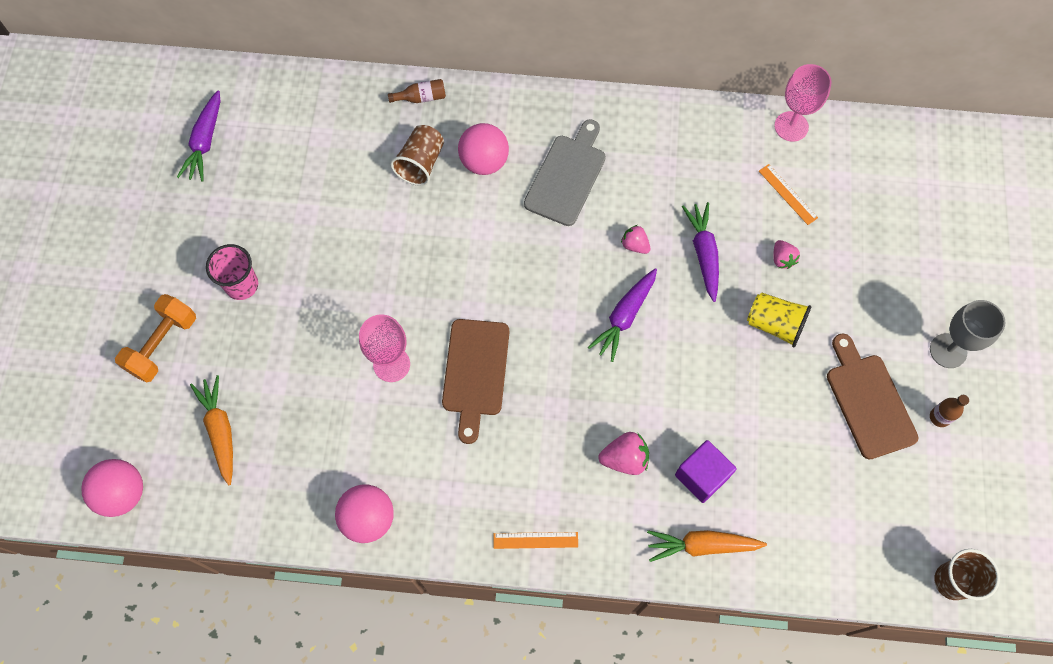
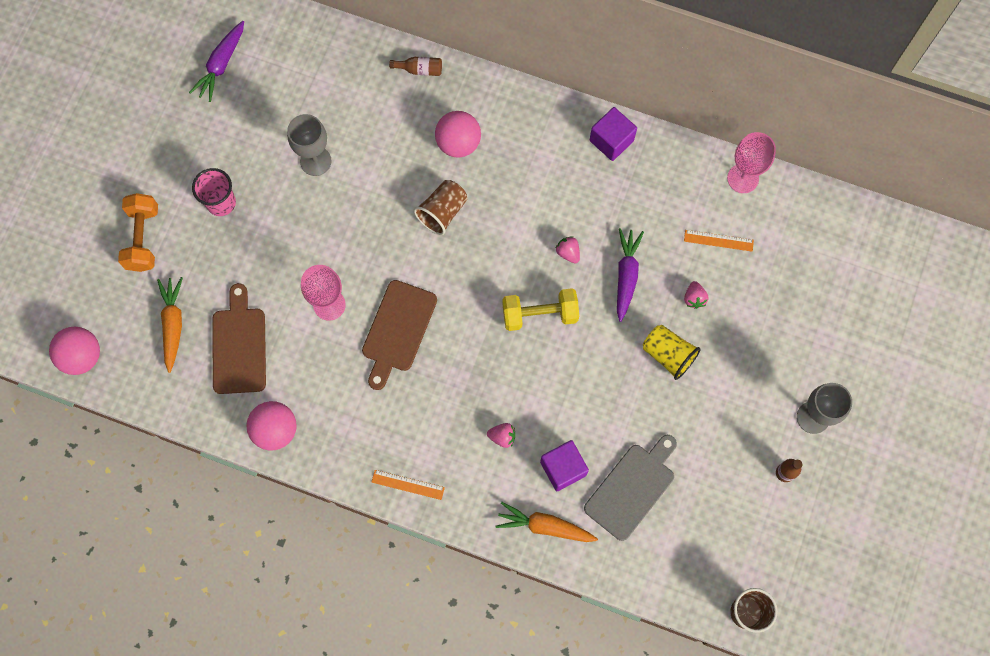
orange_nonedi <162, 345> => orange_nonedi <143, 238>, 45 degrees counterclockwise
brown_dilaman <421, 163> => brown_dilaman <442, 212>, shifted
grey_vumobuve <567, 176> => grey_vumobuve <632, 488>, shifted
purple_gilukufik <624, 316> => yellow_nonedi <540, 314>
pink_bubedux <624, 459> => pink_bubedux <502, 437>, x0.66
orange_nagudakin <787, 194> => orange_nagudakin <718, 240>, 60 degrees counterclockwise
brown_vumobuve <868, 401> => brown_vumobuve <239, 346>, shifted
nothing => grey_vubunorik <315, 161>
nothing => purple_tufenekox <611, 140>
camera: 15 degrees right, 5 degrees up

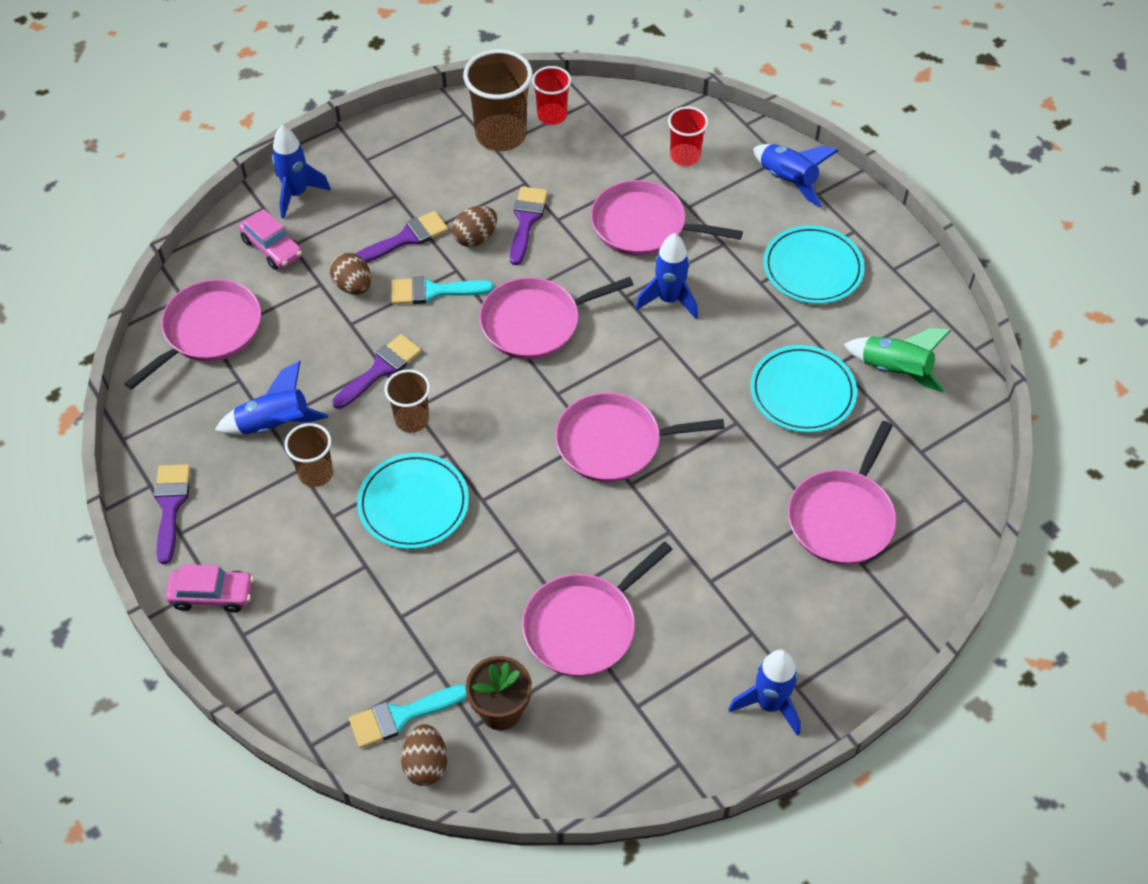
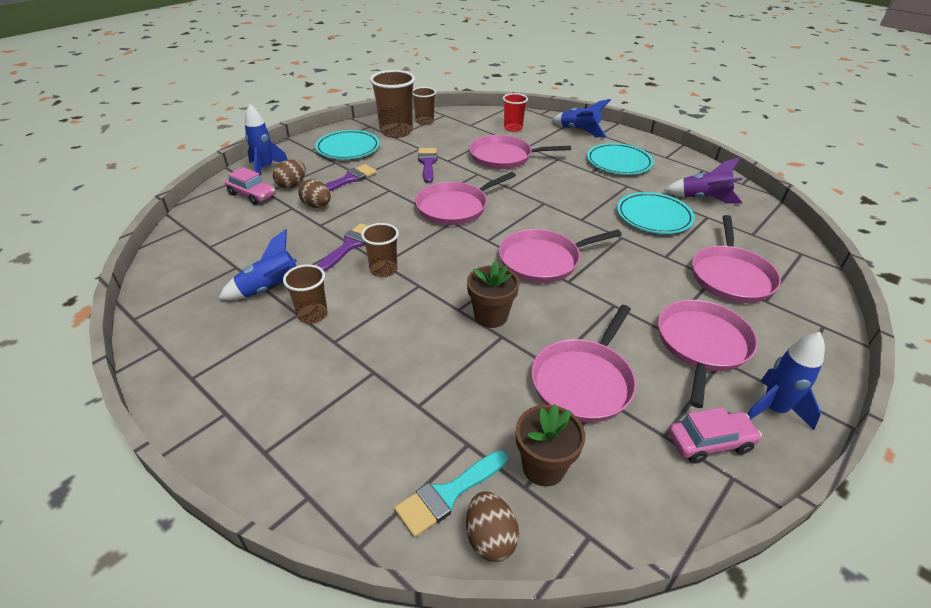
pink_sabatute <209, 331> => pink_sabatute <702, 345>, shifted
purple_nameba <170, 506> => nothing
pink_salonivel <212, 595> => pink_salonivel <709, 442>, shifted
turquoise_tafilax <413, 504> => turquoise_tafilax <348, 148>, shifted
turquoise_nameba <433, 291> => nothing
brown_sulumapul <475, 238> => brown_sulumapul <292, 185>, shifted
red_dilaman <552, 115> => brown_dilaman <424, 121>
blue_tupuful <669, 300> => nothing
green_tupuful <894, 371> => purple_tupuful <703, 199>
nothing => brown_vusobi <491, 316>
camera: 15 degrees left, 15 degrees down

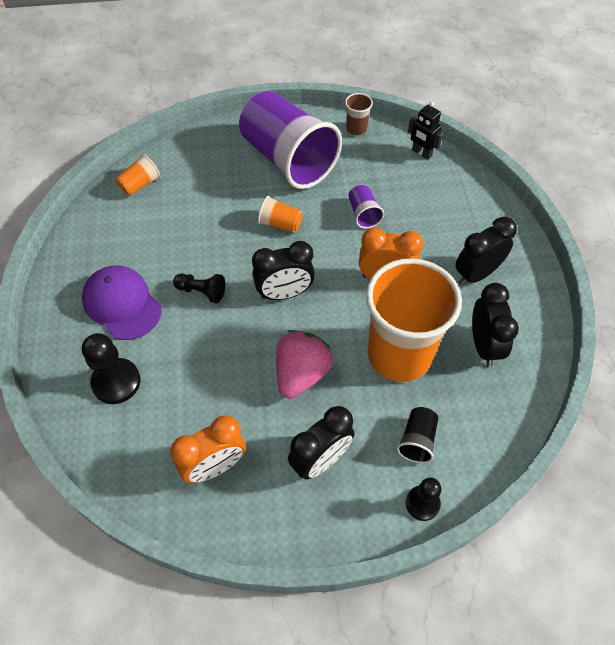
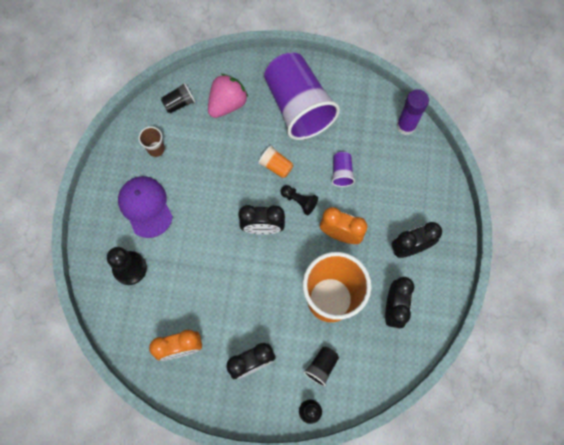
orange_dilaman <140, 184> => black_dilaman <179, 103>
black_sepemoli <201, 292> => black_sepemoli <299, 201>, shifted
pink_bubedux <301, 374> => pink_bubedux <227, 104>, shifted
brown_dilaman <356, 129> => brown_dilaman <156, 149>, shifted
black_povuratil <421, 153> => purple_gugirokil <406, 126>
camera: 15 degrees right, 15 degrees up

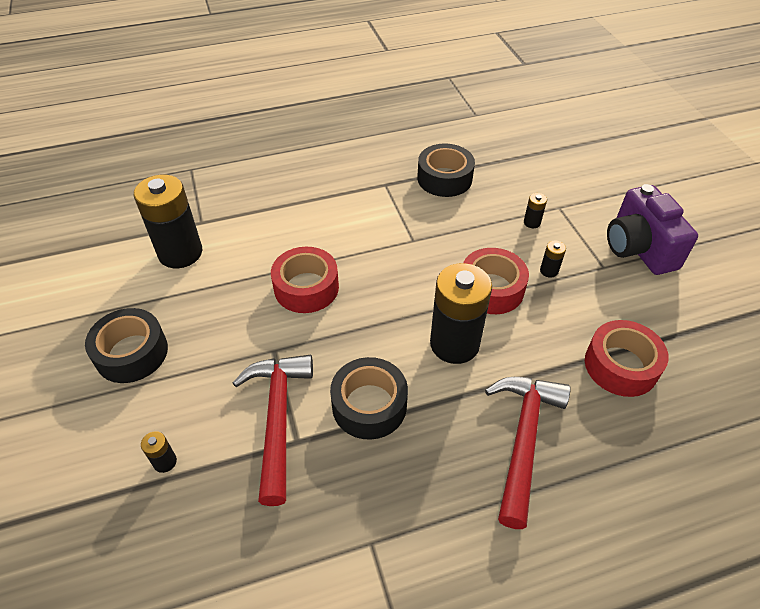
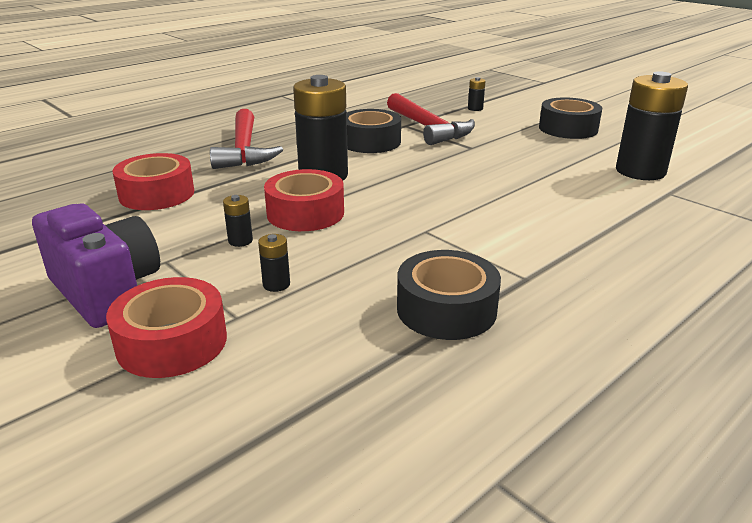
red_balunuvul <306, 288> => red_balunuvul <172, 342>, shifted
camera: 155 degrees right, 20 degrees down

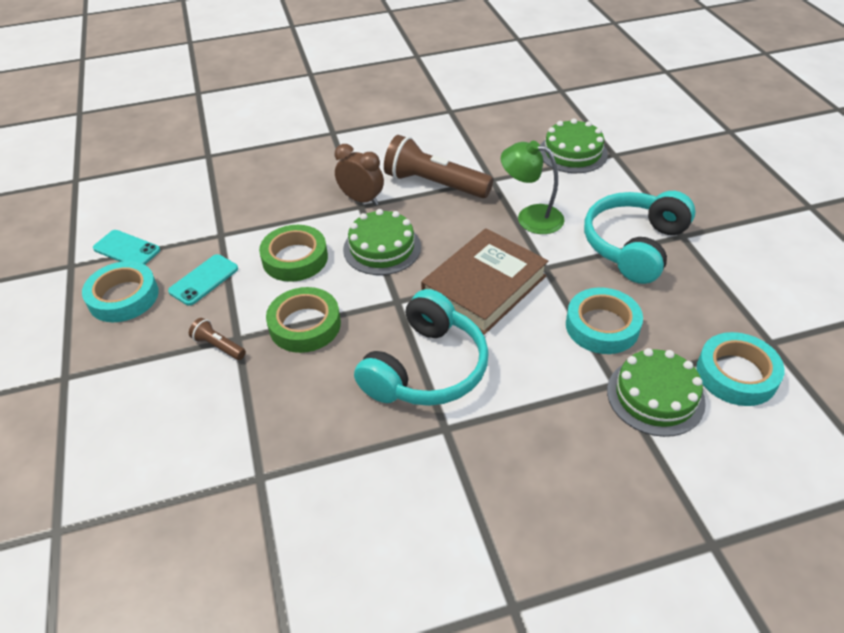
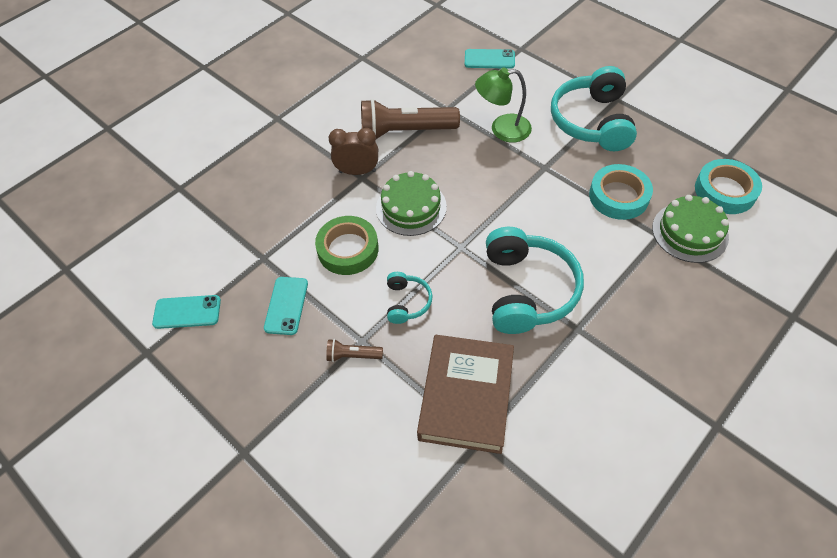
turquoise_balunuvul <123, 297> => nothing
green_balunuvul <305, 325> => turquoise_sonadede <407, 302>
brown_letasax <484, 286> => brown_letasax <466, 396>, shifted
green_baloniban <572, 153> => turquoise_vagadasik <489, 59>
camera: 30 degrees left, 10 degrees up

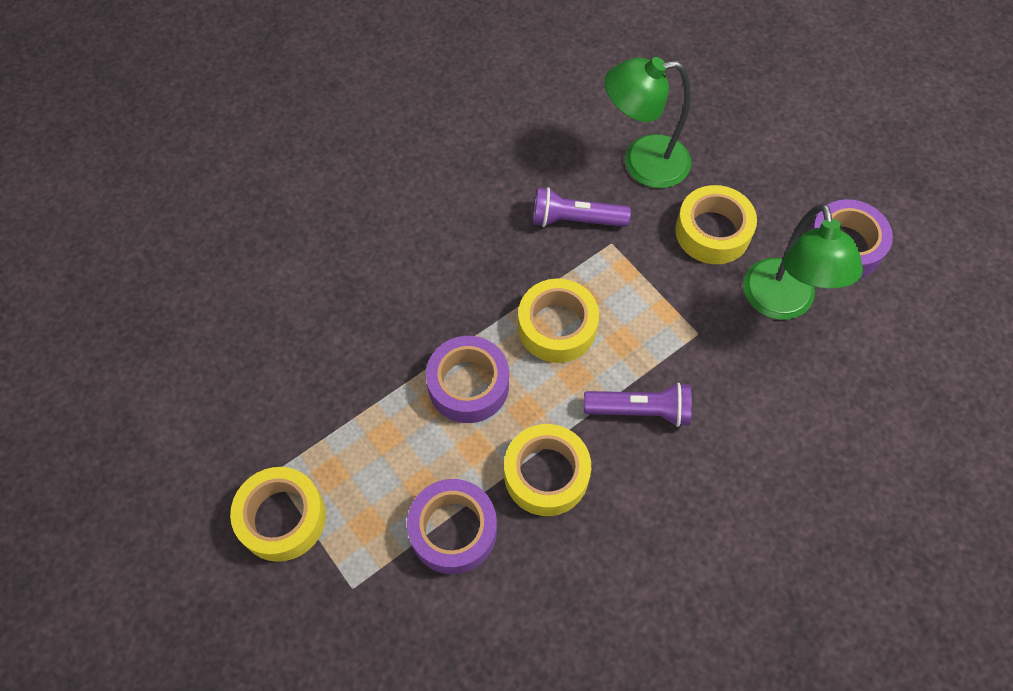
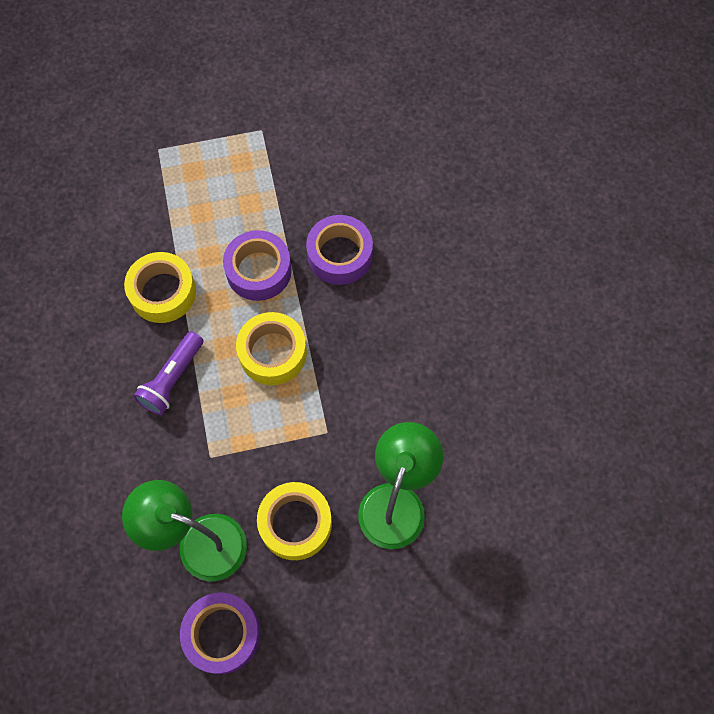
yellow_balunuvul <282, 518> => nothing
purple_balunuvul <453, 530> => purple_balunuvul <339, 255>, shifted
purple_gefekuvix <575, 220> => nothing
camera: 115 degrees right, 5 degrees up

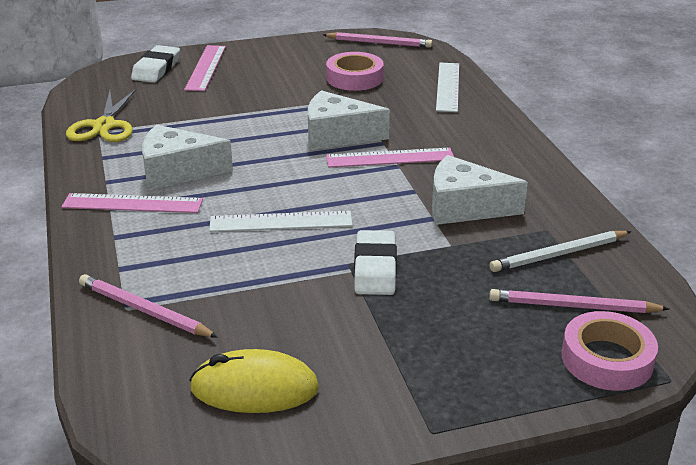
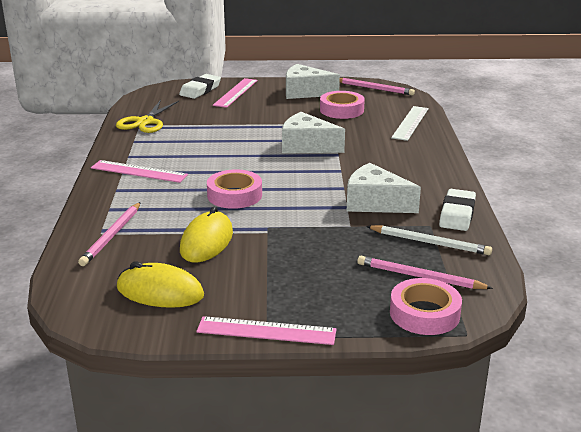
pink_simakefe <144, 311> => pink_simakefe <112, 236>, 120 degrees counterclockwise
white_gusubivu <177, 171> => white_gusubivu <305, 92>, shifted
white_nagudakin <281, 222> => pink_balunuvul <234, 195>
pink_nagudakin <390, 158> => pink_nagudakin <266, 331>, shifted
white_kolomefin <375, 268> => white_kolomefin <457, 214>, shifted
white_simakefe <559, 254> => white_simakefe <429, 242>, 150 degrees counterclockwise
nothing => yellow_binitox <206, 241>
camera: 15 degrees right, 5 degrees down

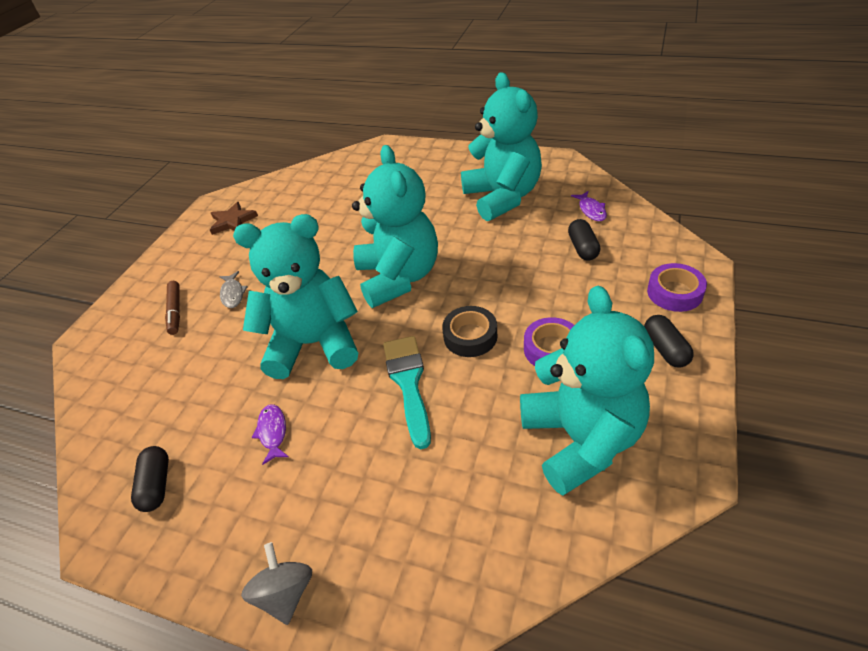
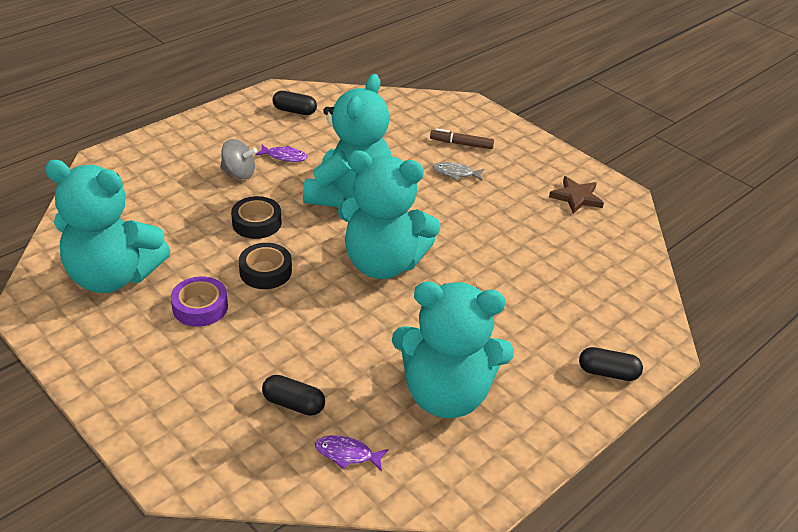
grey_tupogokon <285, 593> => grey_tupogokon <239, 173>, shifted
turquoise_nameba <408, 383> => black_balunuvul <257, 223>
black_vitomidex <665, 349> => black_vitomidex <608, 372>, shifted
purple_balunuvul <674, 292> => nothing
camera: 110 degrees right, 5 degrees down

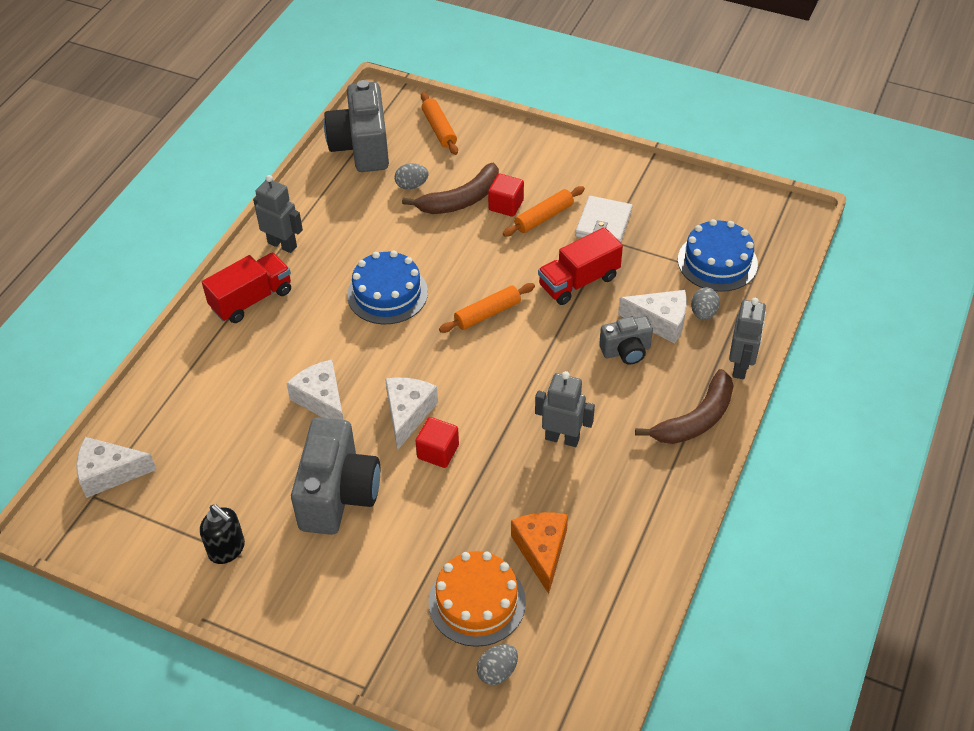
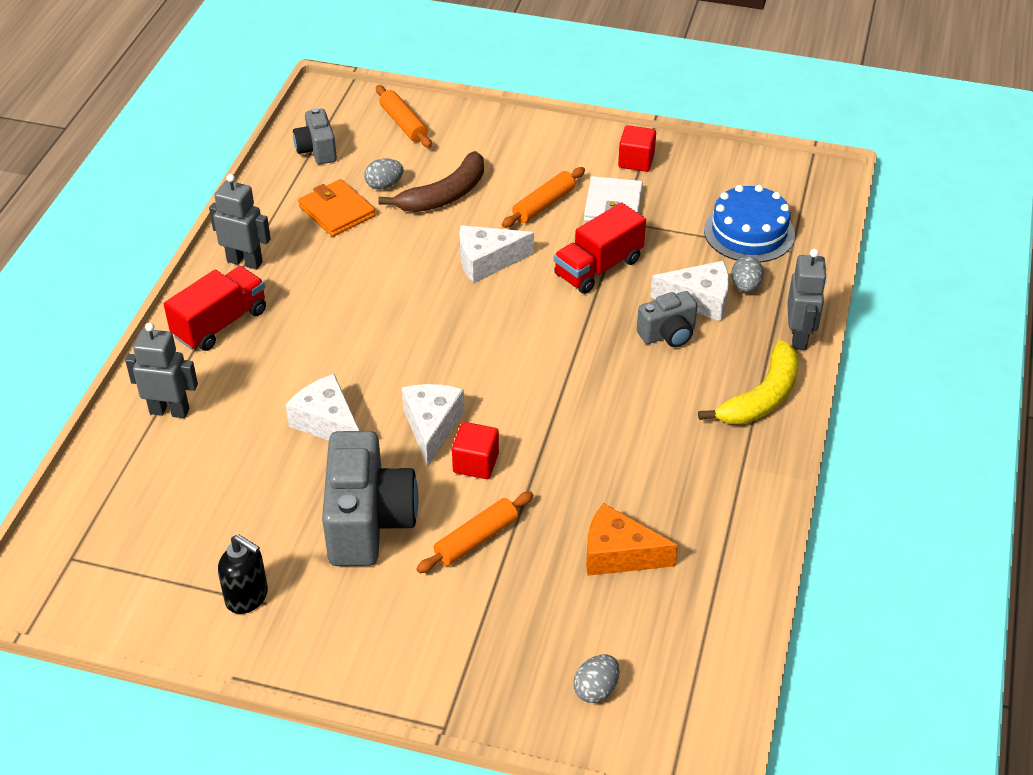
white_gusubivu <109, 473> => white_gusubivu <487, 261>, shifted
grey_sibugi <361, 147> => grey_sibugi <317, 150>, x0.54
blue_baloniban <387, 293> => nothing
orange_baloniban <477, 602> => nothing
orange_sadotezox <487, 313> => orange_sadotezox <476, 539>, shifted
red_tufenekox <506, 205> => red_tufenekox <636, 161>, shifted
orange_gusubivu <541, 551> => orange_gusubivu <618, 554>, 60 degrees counterclockwise
grey_povuratil <562, 438> => grey_povuratil <169, 411>, shifted
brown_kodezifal <695, 419> => yellow_kodezifal <762, 397>
nothing => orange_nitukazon <337, 211>
camera: 10 degrees left, 5 degrees down

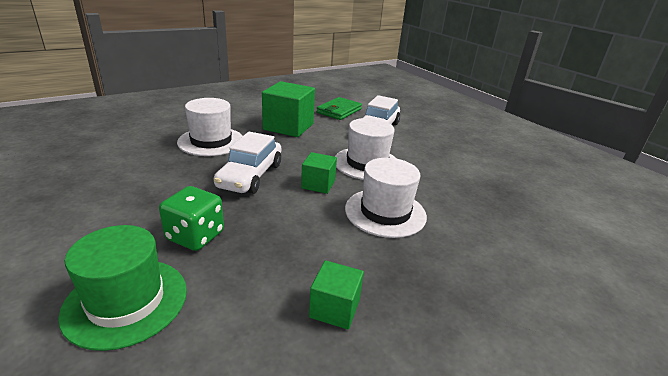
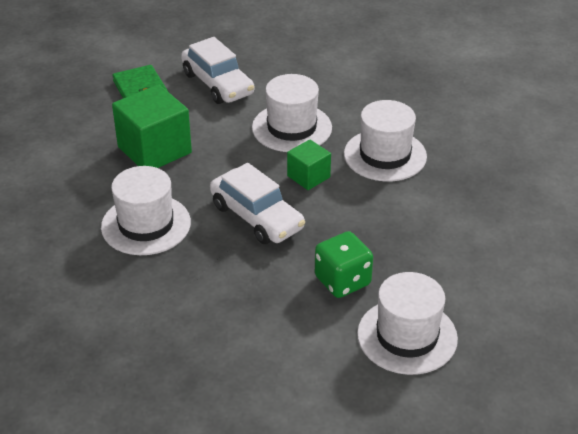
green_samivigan <126, 301> => white_samivigan <407, 336>
green_tufenekox <334, 308> => nothing
camera: 55 degrees left, 10 degrees up

